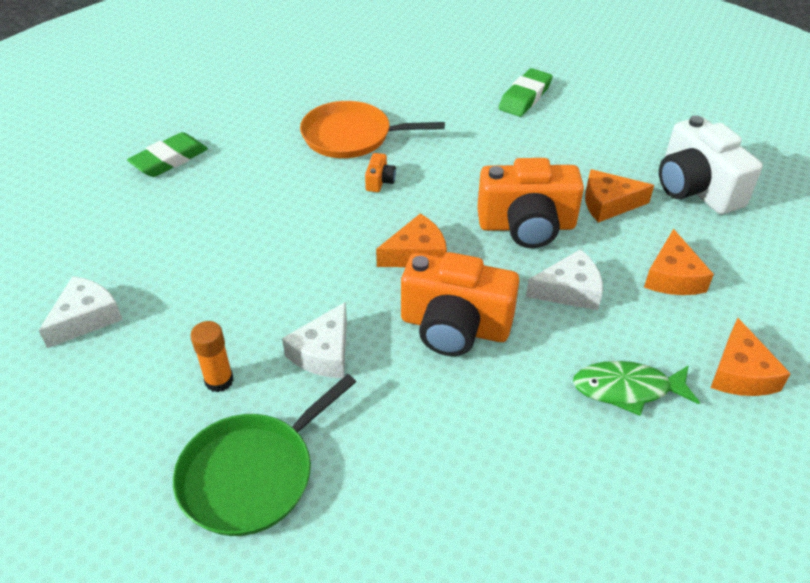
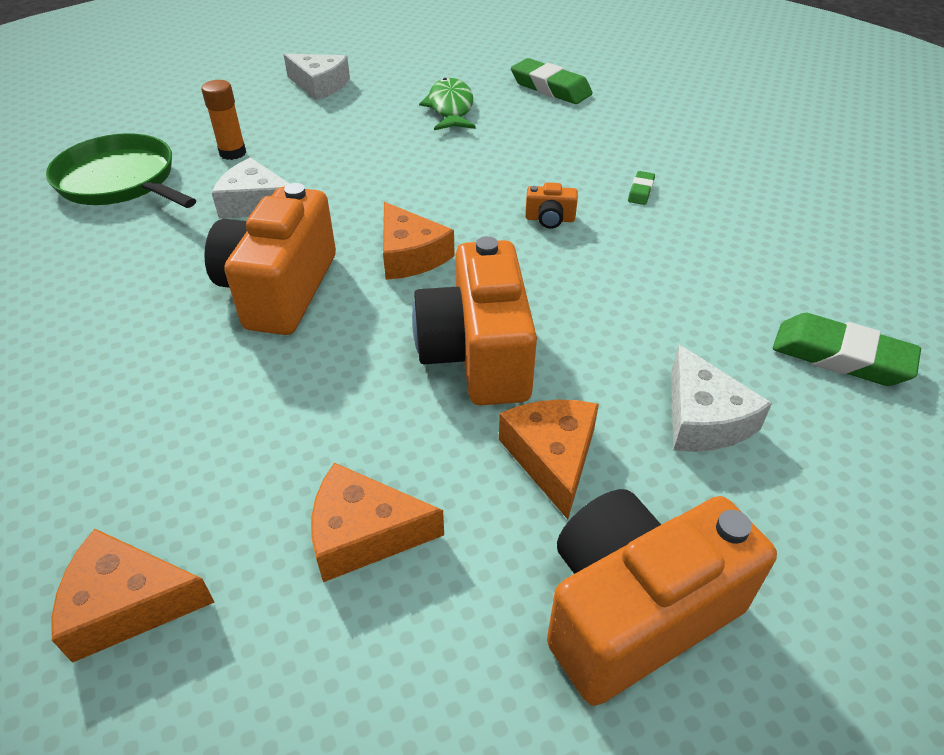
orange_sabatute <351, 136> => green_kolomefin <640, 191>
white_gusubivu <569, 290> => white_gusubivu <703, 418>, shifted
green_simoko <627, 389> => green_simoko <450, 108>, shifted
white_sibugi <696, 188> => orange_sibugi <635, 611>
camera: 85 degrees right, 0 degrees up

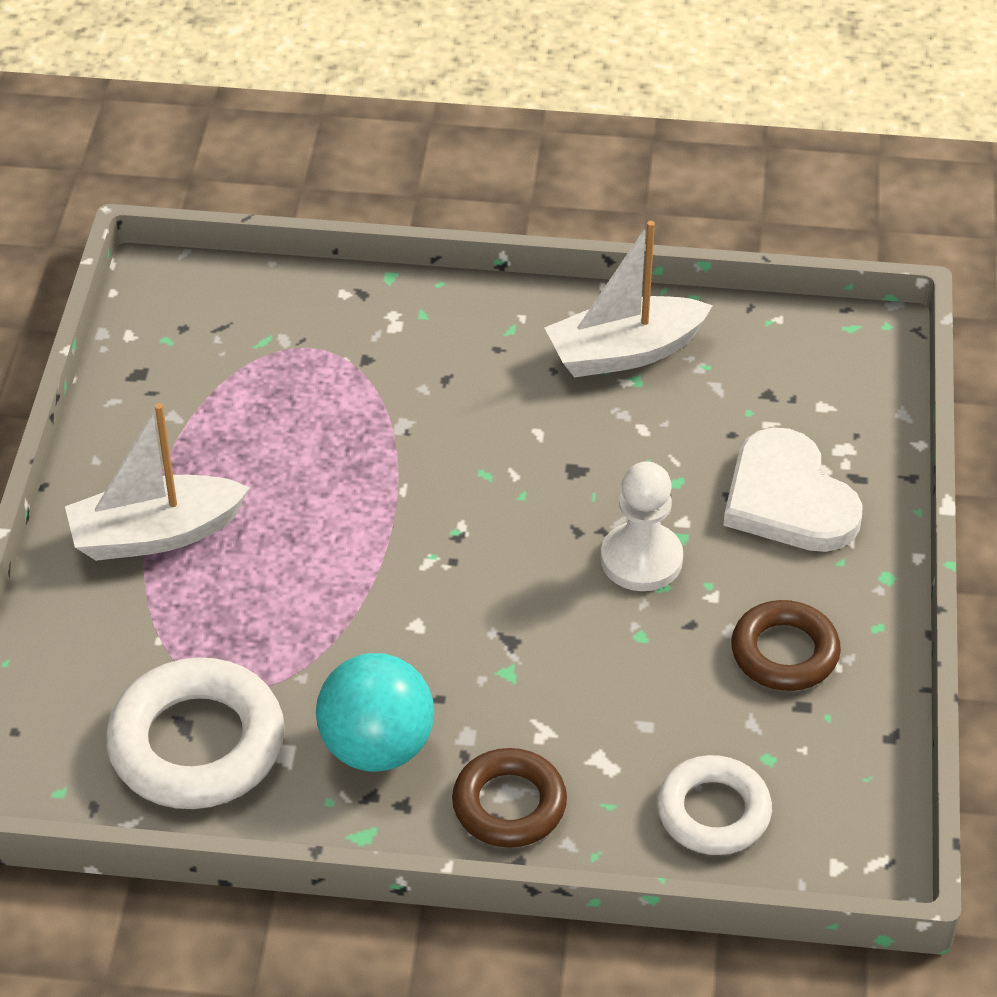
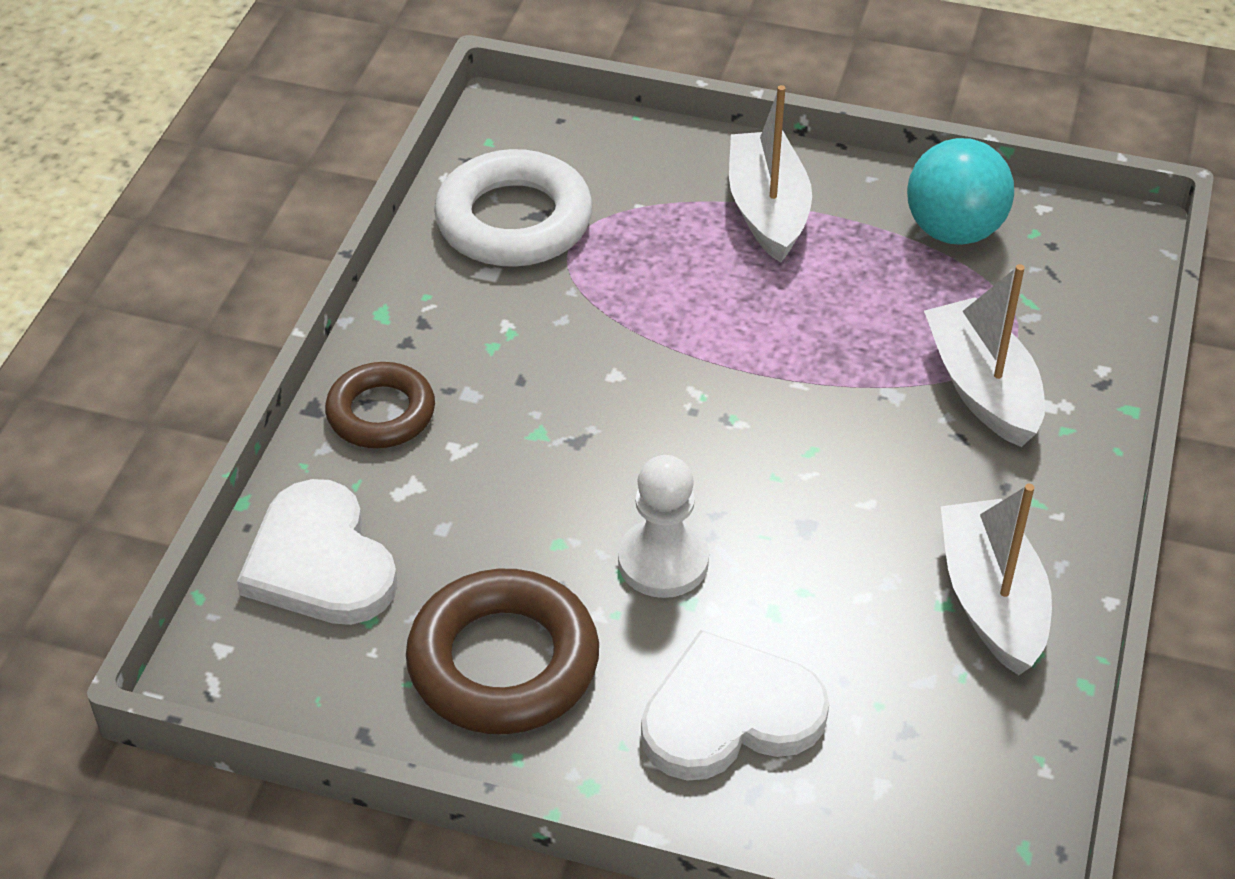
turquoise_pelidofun <377, 747> => turquoise_pelidofun <953, 231>, shifted
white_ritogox <713, 812> => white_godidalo <320, 562>
brown_ritogox <784, 652> => brown_ritogox <503, 662>, x1.58
nothing => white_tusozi <982, 388>
camera: 100 degrees right, 0 degrees up

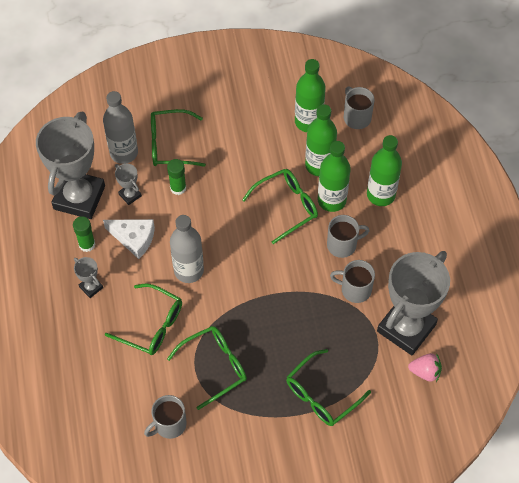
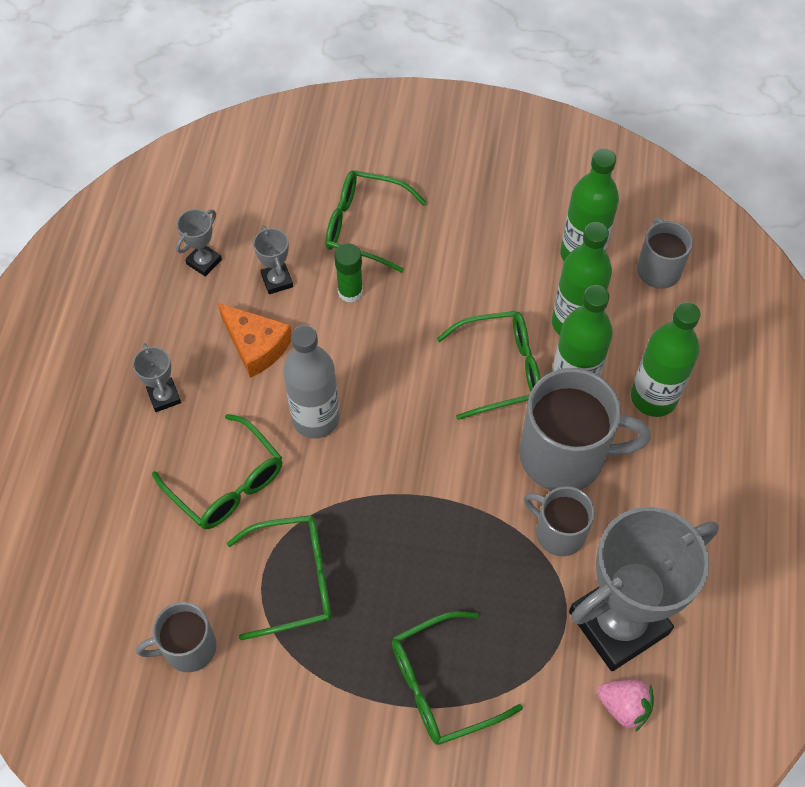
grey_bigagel <79, 197> => grey_bigagel <204, 262>, x0.41
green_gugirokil <87, 244> => nothing
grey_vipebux <124, 153> => nothing
white_gusubivu <134, 238> => orange_gusubivu <256, 345>
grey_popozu <342, 245> => grey_popozu <565, 455>, x1.75
camera: 20 degrees right, 0 degrees up

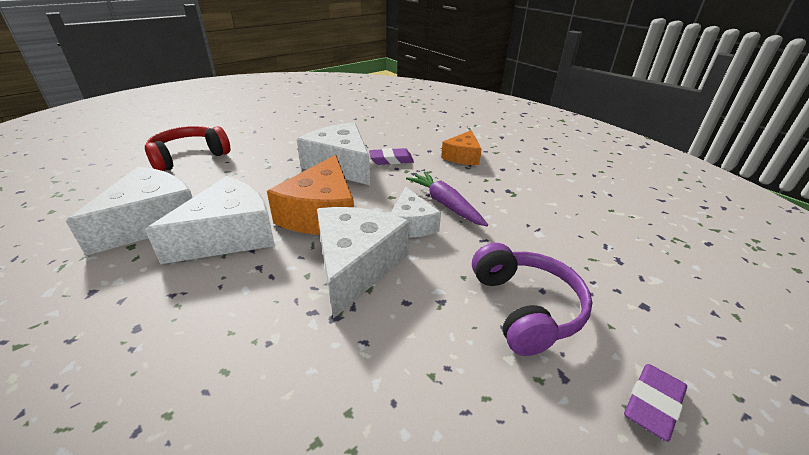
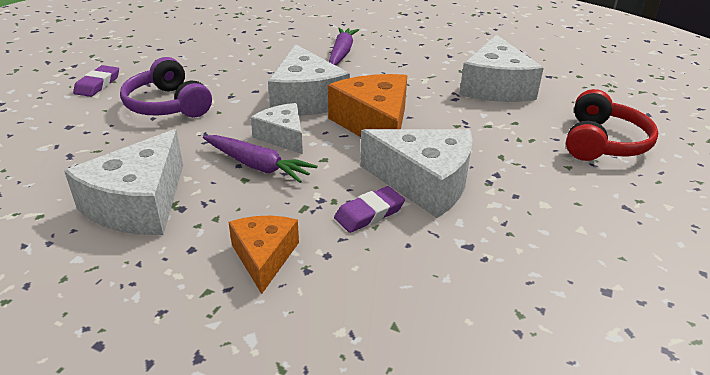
white_gusubivu <229, 235> => white_gusubivu <139, 204>, shifted
nothing => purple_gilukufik <342, 53>
camera: 155 degrees right, 0 degrees up

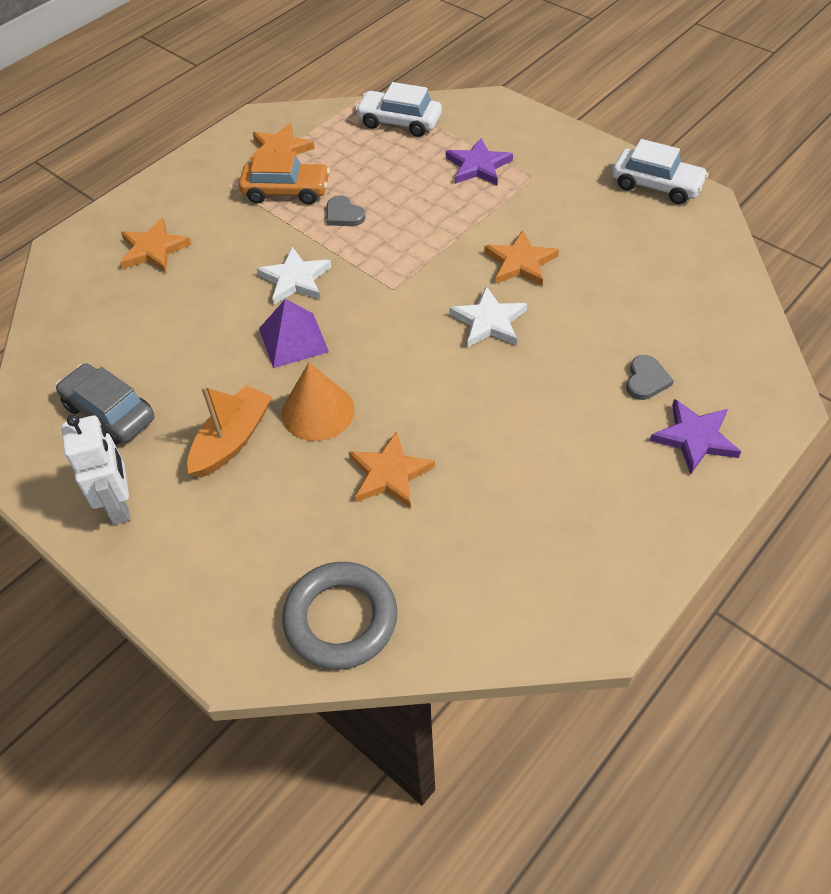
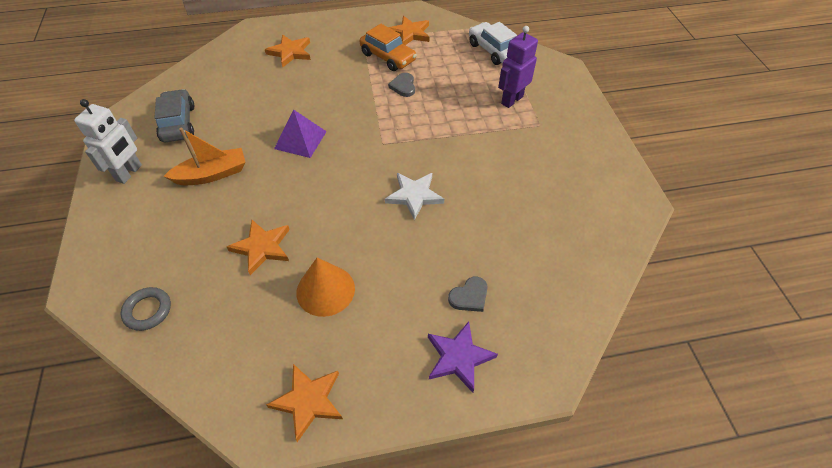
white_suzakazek <295, 279> => nothing
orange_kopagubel <318, 411> => orange_kopagubel <325, 290>, shifted
grey_ritogox <341, 619> => grey_ritogox <148, 310>, x0.59
purple_suzakazek <478, 166> => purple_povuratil <511, 100>
orange_suzakazek <520, 262> => orange_suzakazek <308, 401>, shifted
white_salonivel <656, 185> => nothing
camera: 35 degrees right, 0 degrees up

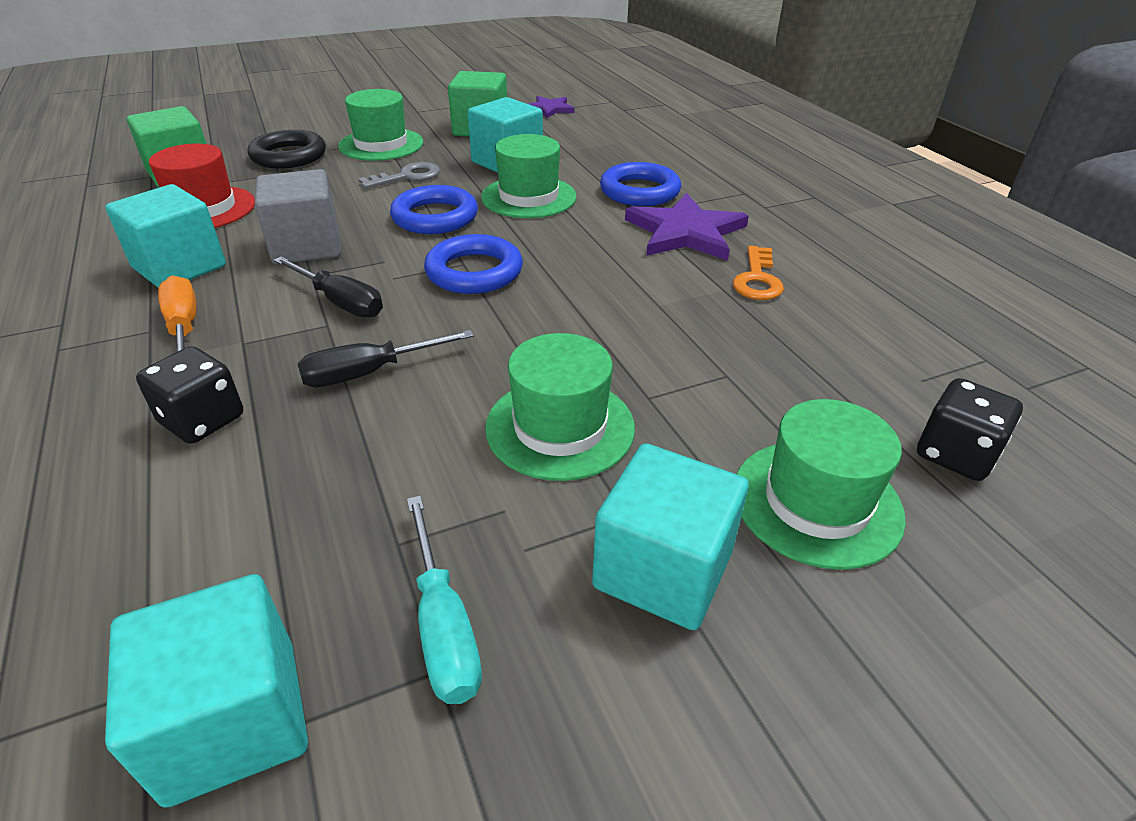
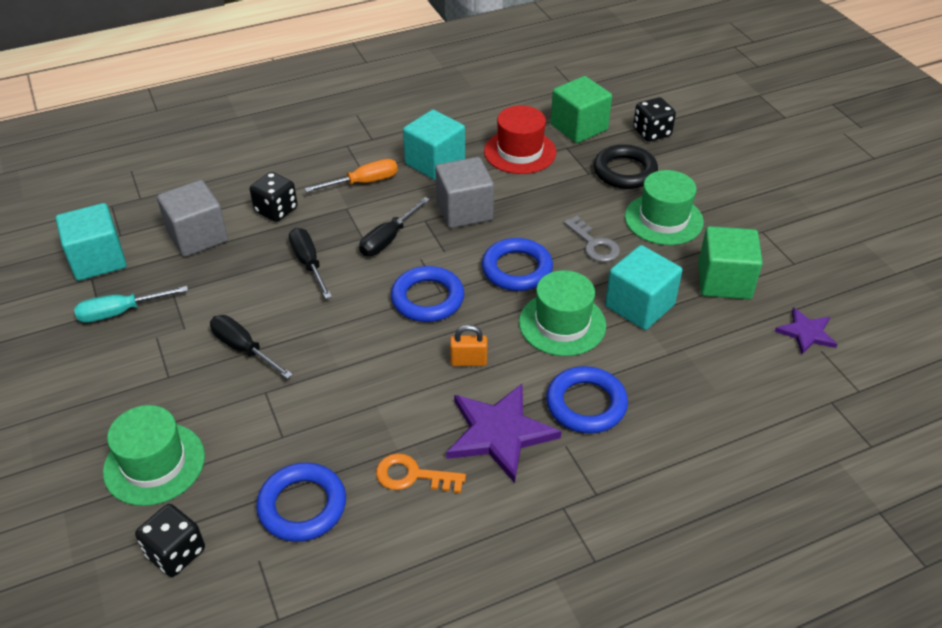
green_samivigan <560, 427> => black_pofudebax <243, 349>
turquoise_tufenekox <663, 570> => nothing
nothing => grey_tufenekox <197, 236>
nothing => blue_ritogox <302, 506>
nothing => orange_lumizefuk <468, 361>
nothing => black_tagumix <652, 132>
camera: 90 degrees right, 5 degrees up

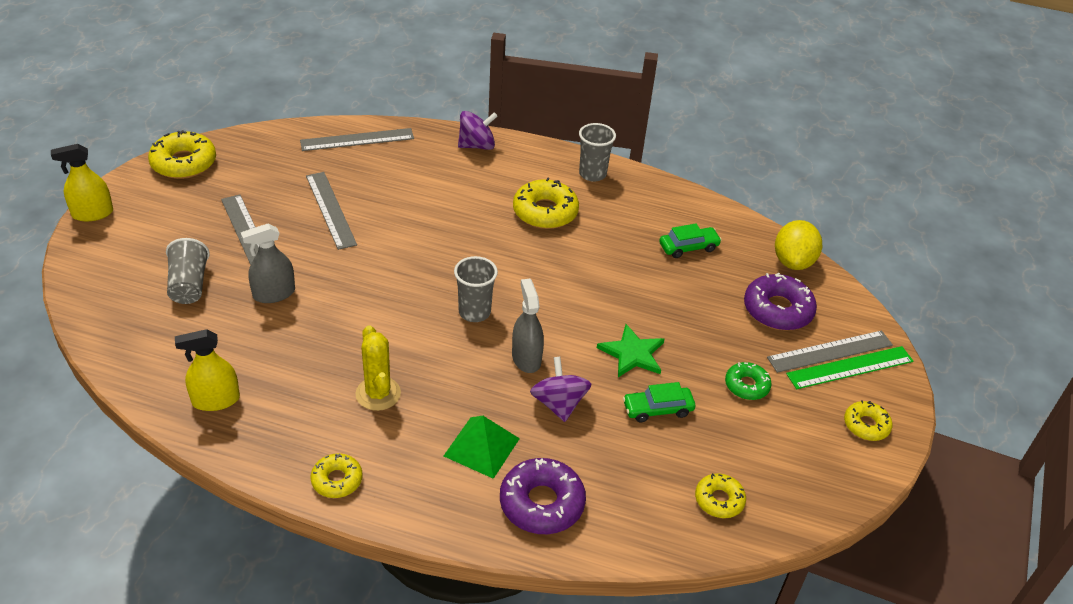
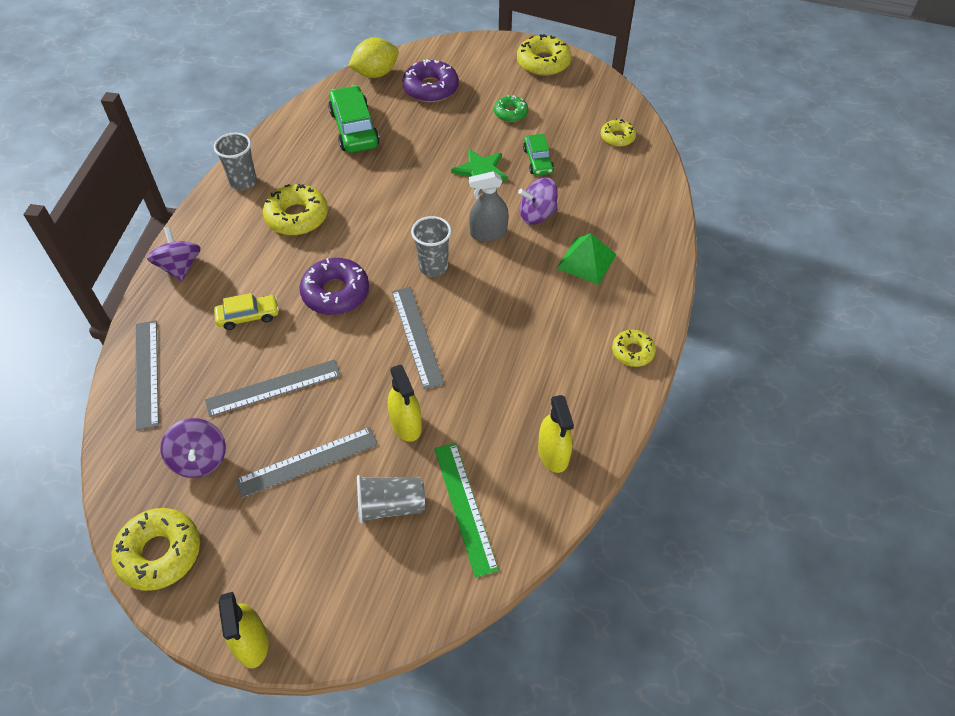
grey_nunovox <274, 294> => yellow_nunovox <406, 424>
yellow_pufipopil <378, 394> => nothing
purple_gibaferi <541, 503> => purple_gibaferi <336, 293>, shifted
green_salonivel <688, 247> => green_salonivel <354, 129>, x1.71
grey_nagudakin <830, 351> => grey_nagudakin <417, 336>, shifted
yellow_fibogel <793, 262> => yellow_fibogel <375, 74>, 45 degrees counterclockwise
green_nagudakin <850, 367> => green_nagudakin <464, 507>, shifted
yellow_gibaferi <866, 425> => yellow_gibaferi <543, 63>, x1.67
nothing => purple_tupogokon <200, 459>
nothing => yellow_salonivel <248, 316>
camera: 85 degrees left, 10 degrees up

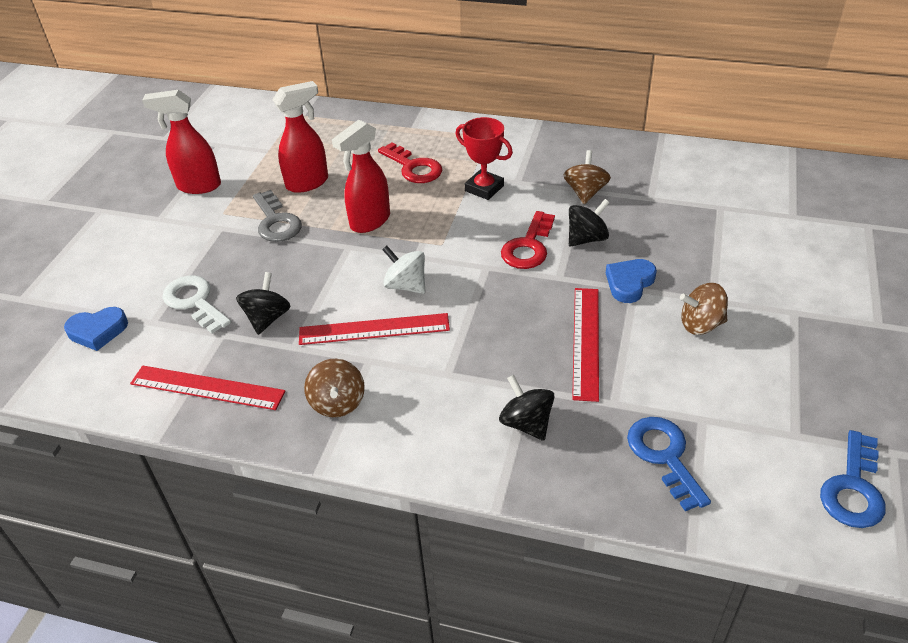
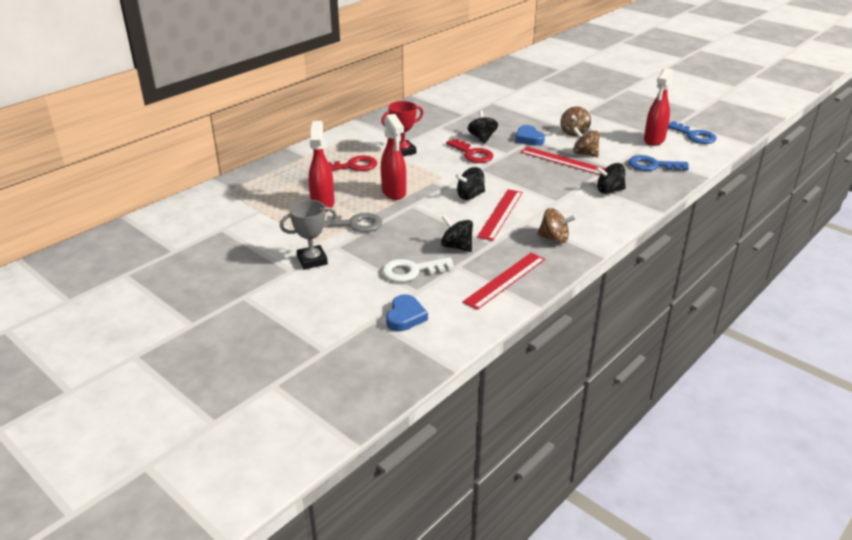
red_nunovox <198, 186> => red_nunovox <654, 140>, shifted
white_tupogokon <406, 285> => black_tupogokon <470, 196>
brown_tupogokon <585, 192> => brown_tupogokon <584, 154>, shifted
nothing => grey_bigagel <312, 260>
camera: 65 degrees left, 10 degrees down

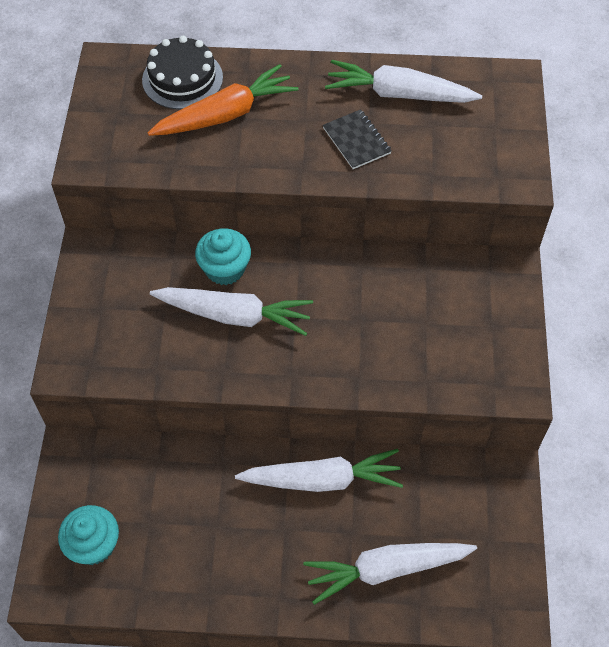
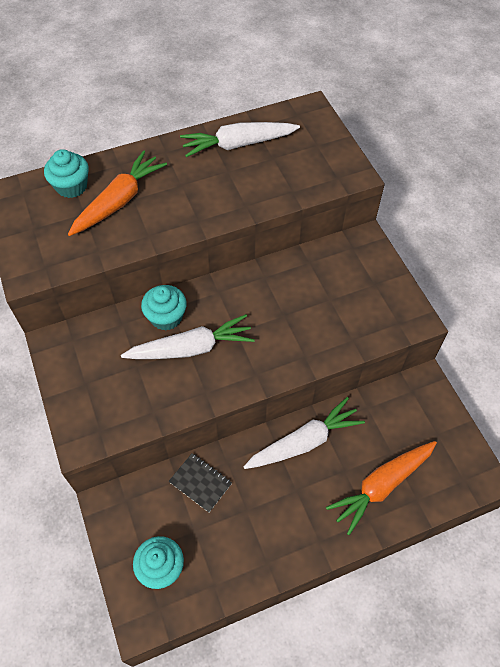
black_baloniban <182, 79> => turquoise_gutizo <71, 186>
white_gilukufik <386, 569> => orange_gilukufik <381, 485>
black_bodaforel <356, 141> => black_bodaforel <200, 483>, shifted
camera: 25 degrees left, 0 degrees up

